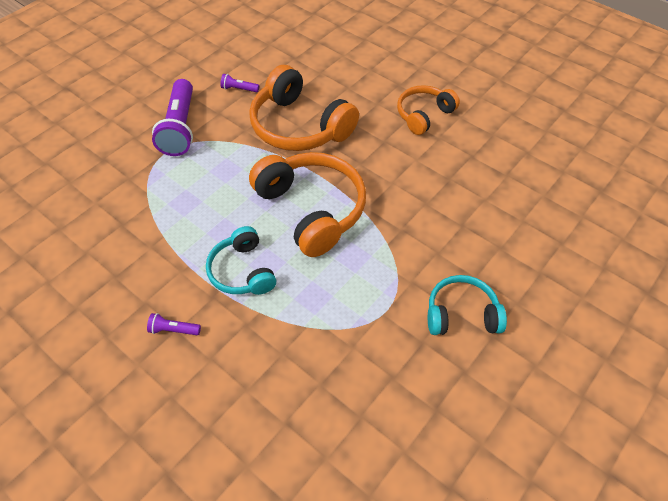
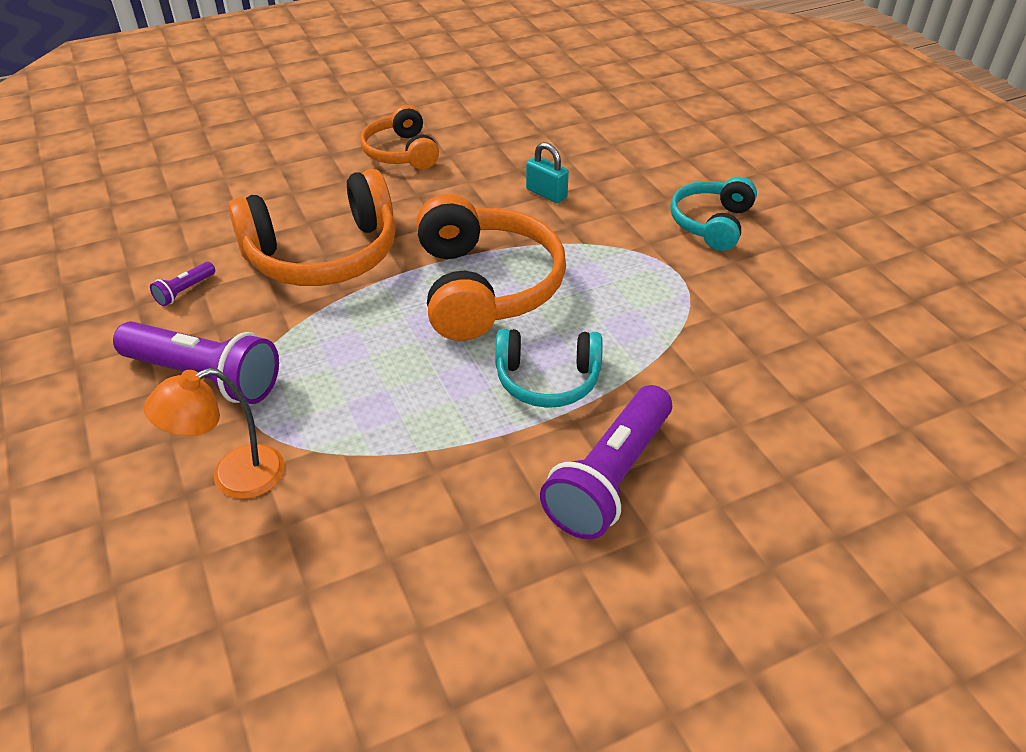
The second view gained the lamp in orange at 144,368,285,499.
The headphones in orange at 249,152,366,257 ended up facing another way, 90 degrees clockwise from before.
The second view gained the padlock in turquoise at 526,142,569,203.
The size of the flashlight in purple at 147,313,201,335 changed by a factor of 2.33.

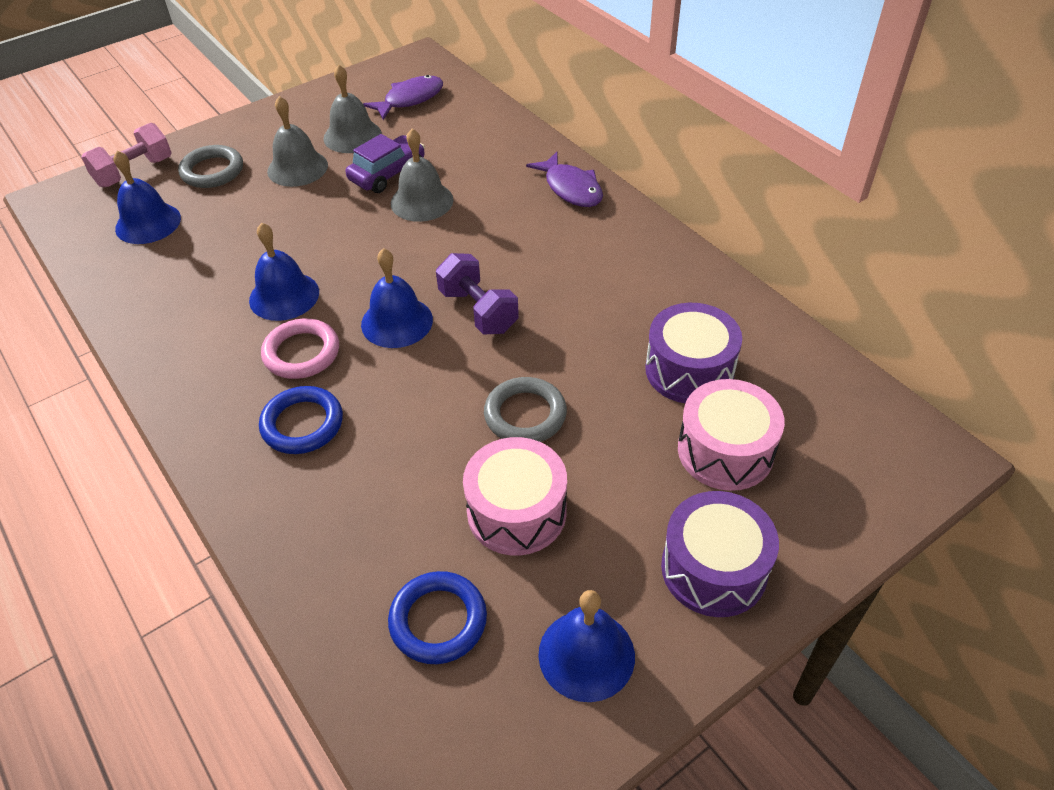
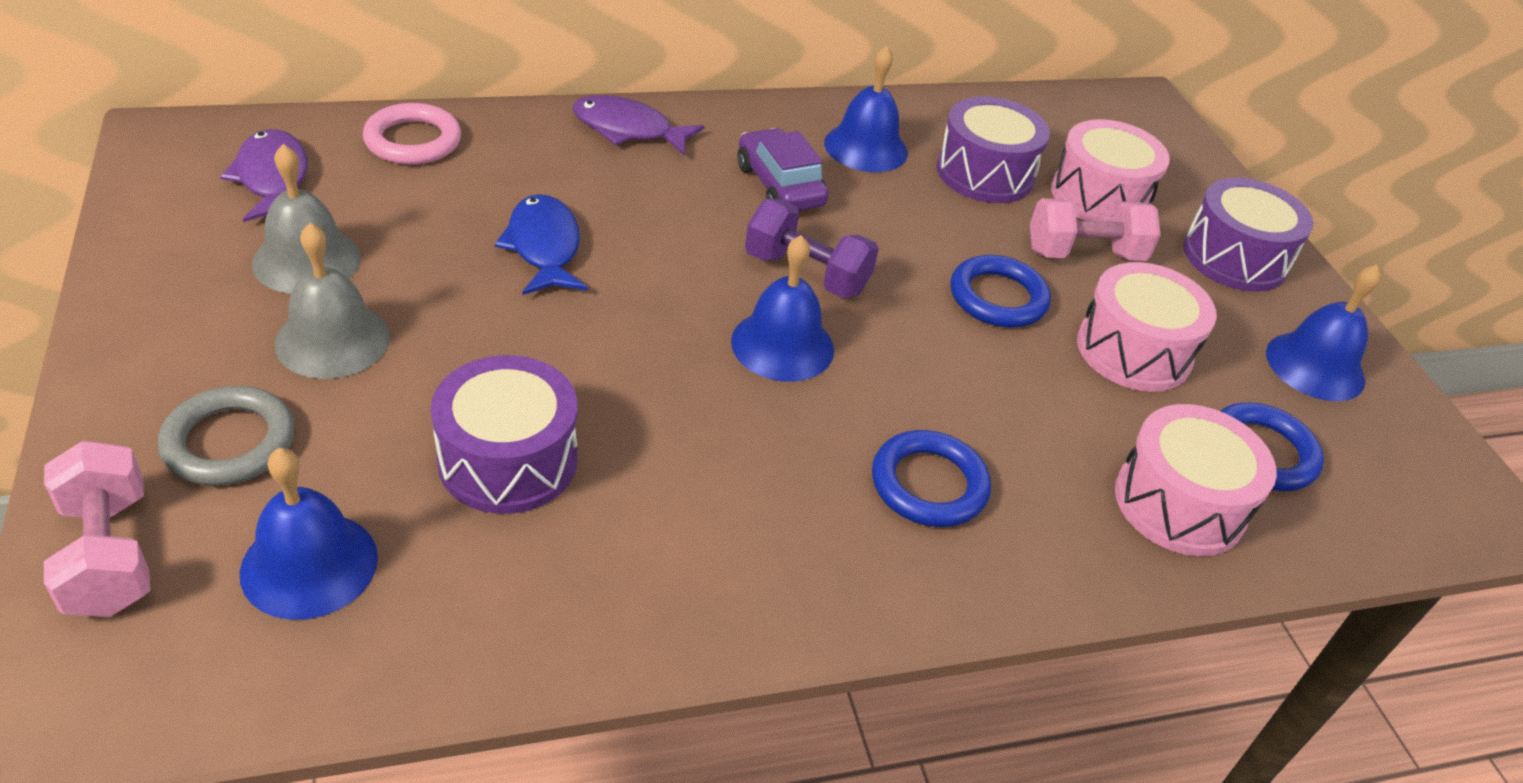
The ring in pink ended up elsewhere, having gone from 261,319,339,379 to 363,103,461,165.
The second view gained the drum in purple at 431,355,577,514.
Where the bell in grey stood at 391,128,454,222, the fish in blue came to stand at 495,194,587,295.
The fish in purple at 526,152,603,207 ended up facing another way, 150 degrees counterclockwise from before.
The car in purple ended up elsewhere, having gone from 346,134,425,193 to 737,128,829,211.
The dumbbell in purple at 436,253,519,335 ended up facing another way, 45 degrees clockwise from before.
The bell in blue ended up elsewhere, having gone from 249,223,319,321 to 824,46,908,172.
What was the ring in grey at 484,377,567,442 turned into the ring in blue at 950,255,1051,328.
The second view gained the dumbbell in pink at 1030,198,1160,261.
The second view gained the drum in pink at 1115,404,1277,556.

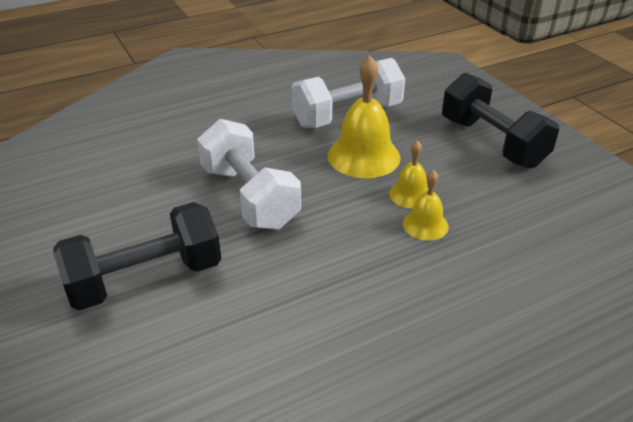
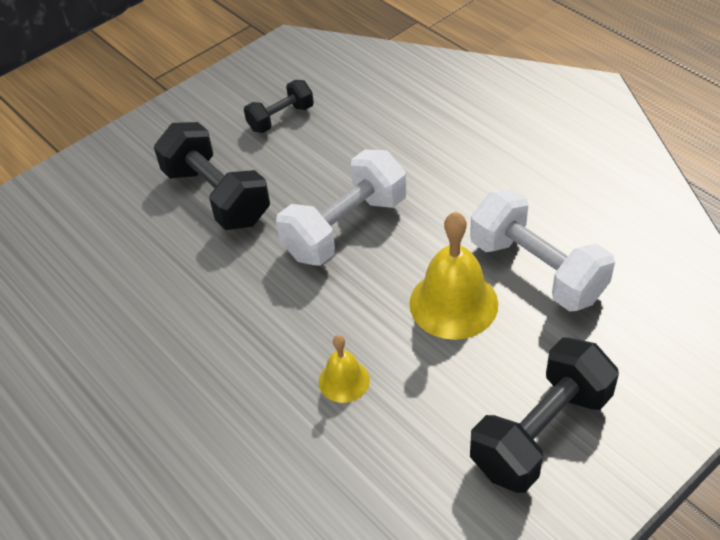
The second view gained the dumbbell in black at 244,80,314,133.
The second view lost the bell in yellow at 389,141,428,209.

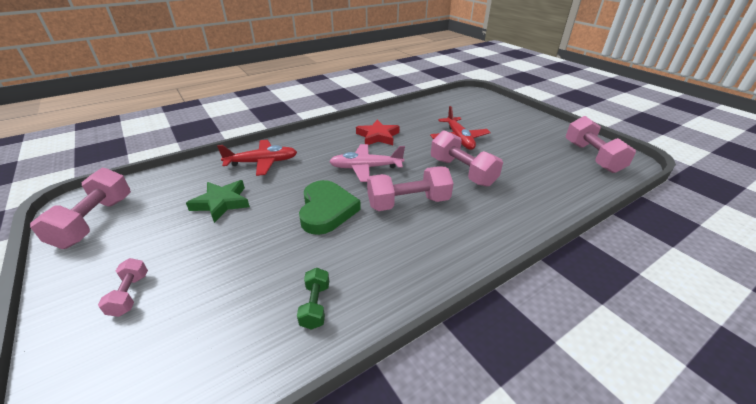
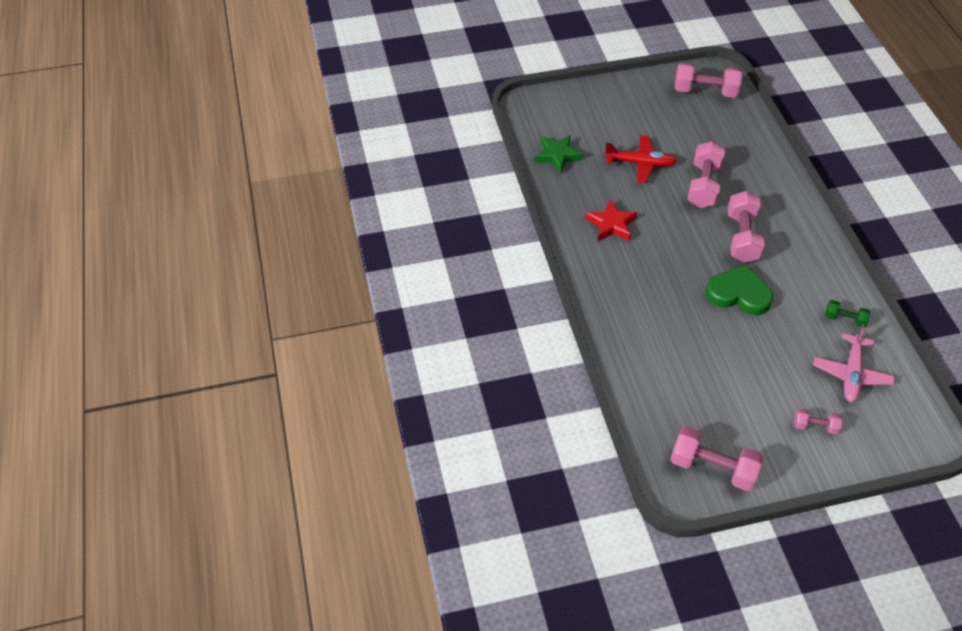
The star in green ended up elsewhere, having gone from 186,180,250,223 to 534,135,584,174.
The dumbbell in pink at 431,130,503,187 ended up facing another way, 60 degrees counterclockwise from before.
The plane in pink ended up elsewhere, having gone from 329,144,405,182 to 814,325,895,402.
The second view lost the plane in red at 217,140,297,176.

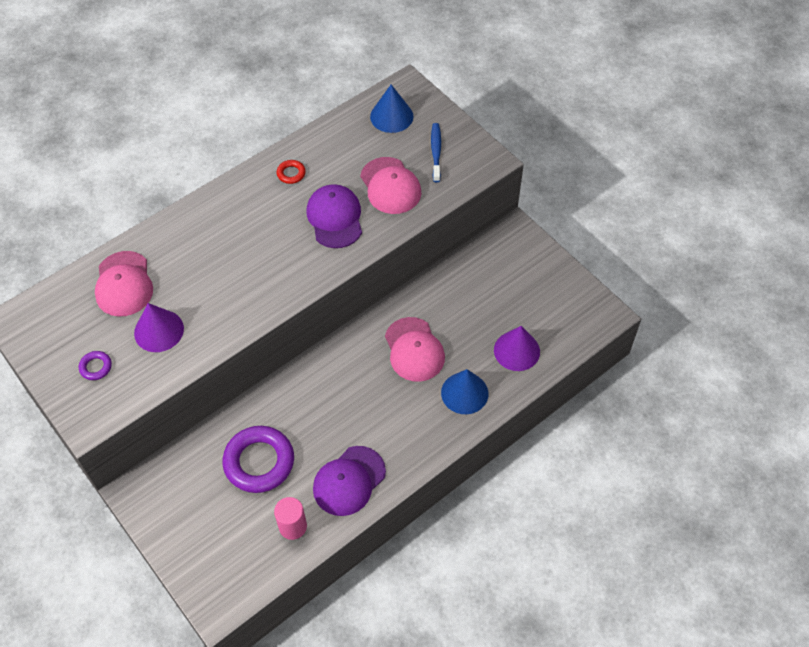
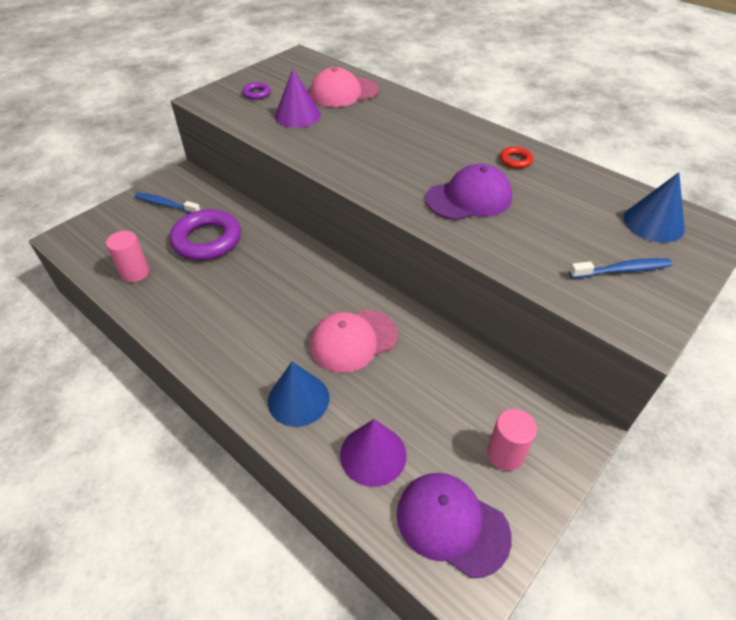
The second view gained the toothbrush in blue at 134,193,200,213.
The cap in purple ended up elsewhere, having gone from 313,446,386,516 to 397,473,512,578.
The second view gained the cylinder in pink at 487,409,537,471.
The second view lost the cap in pink at 360,157,421,214.

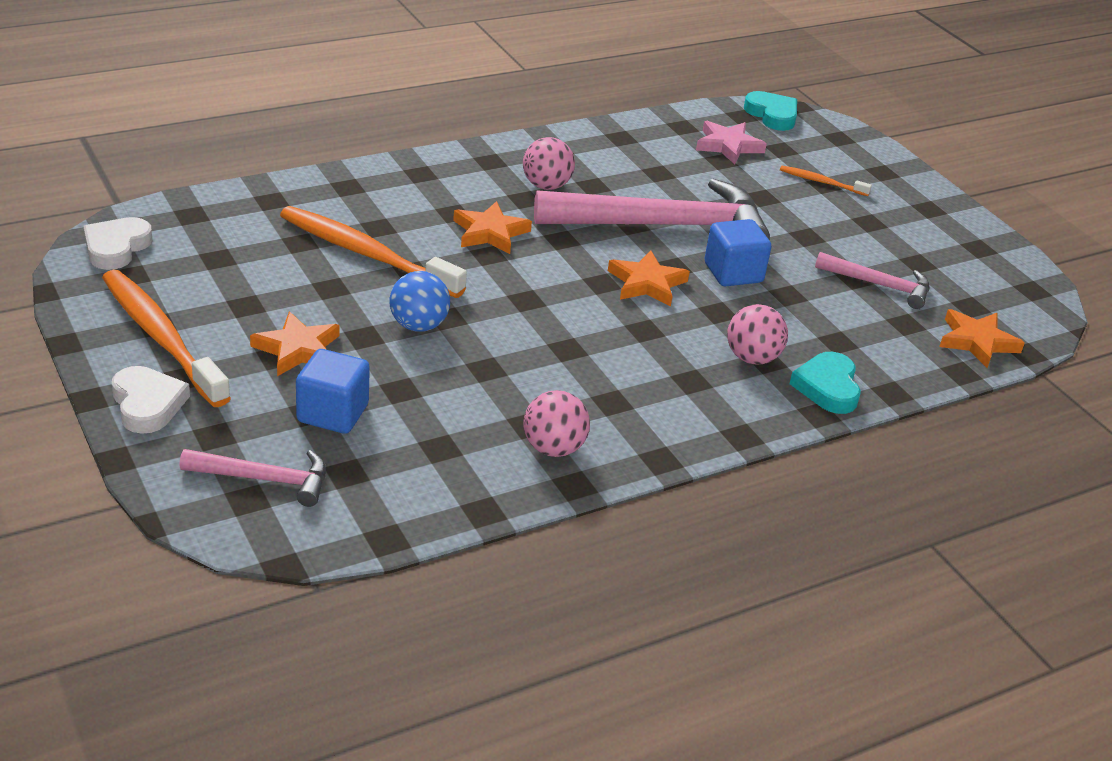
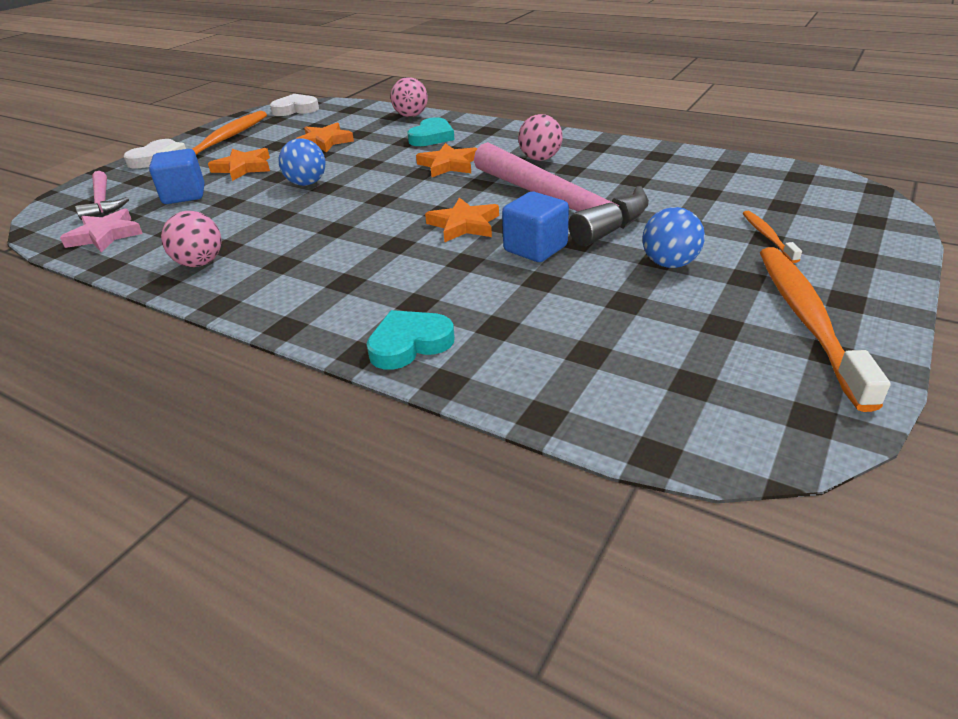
The star in pink ended up elsewhere, having gone from 696,121,767,164 to 60,208,143,253.
The star in orange ended up elsewhere, having gone from 939,309,1025,368 to 296,123,354,153.
The ball in pink ended up elsewhere, having gone from 727,304,788,365 to 391,77,428,117.
The heart in turquoise ended up elsewhere, having gone from 744,91,797,131 to 407,117,455,146.
The second view gained the ball in blue at 642,207,705,268.
The toothbrush in orange ended up elsewhere, having gone from 280,206,467,298 to 760,247,891,412.
The second view lost the hammer in pink at 815,252,929,309.

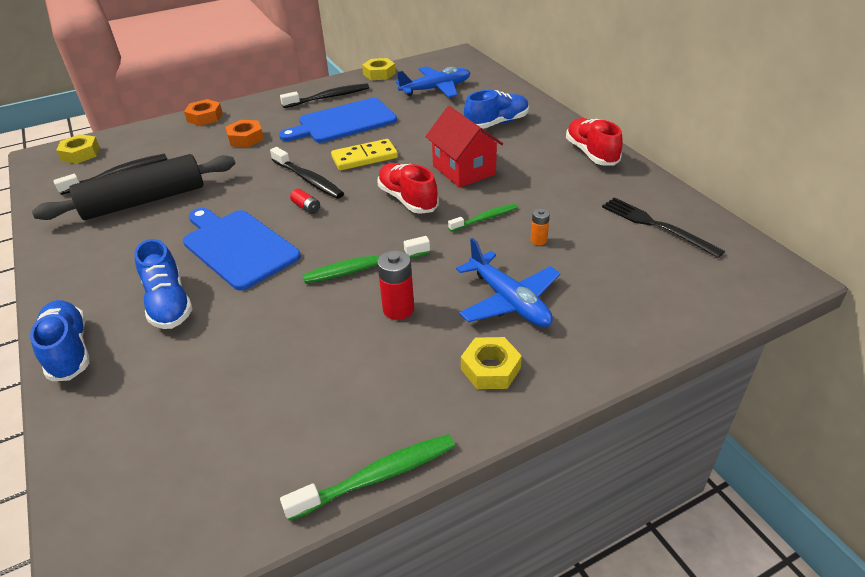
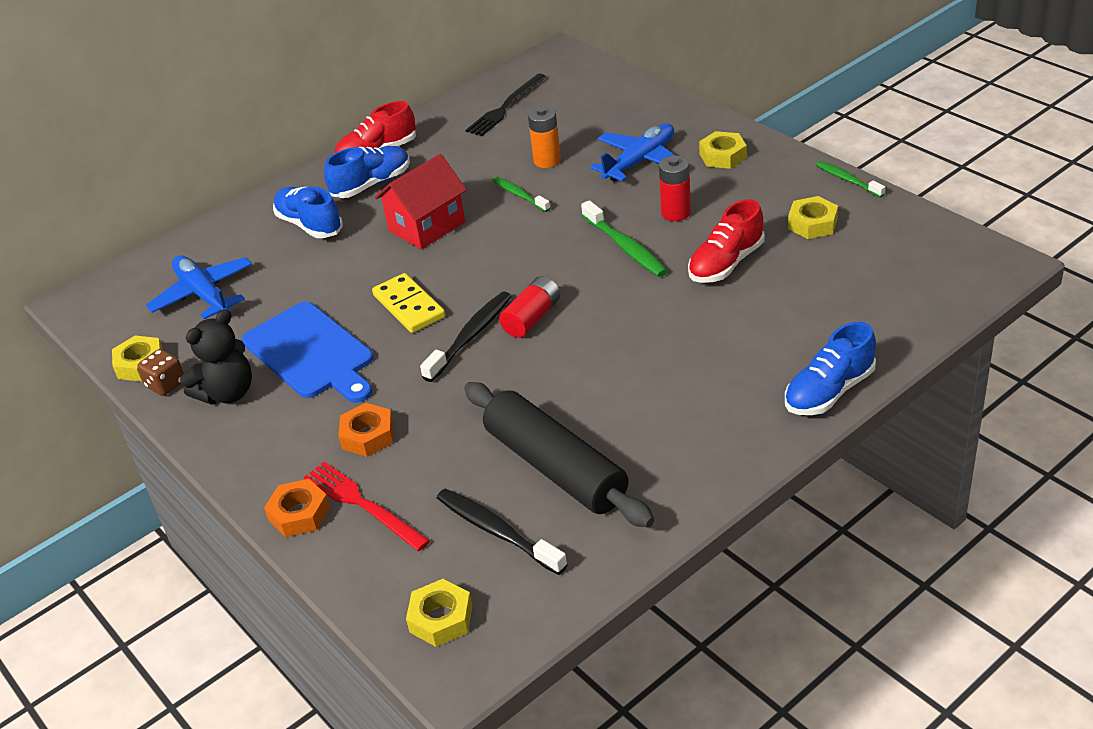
The second view gained the dice in brown at 137,349,184,396.
Where the toothbrush in black stood at 280,83,369,108, the teddy bear in black came to stand at 180,309,252,405.
The second view gained the fork in red at 304,462,430,551.
The shoe in blue ended up elsewhere, having gone from 134,239,193,329 to 324,146,410,198.
The size of the battery in red at 290,189,320,214 changed by a factor of 1.71.
The size of the battery in orange at 531,208,550,245 changed by a factor of 1.71.
The shoe in red ended up elsewhere, having gone from 378,163,439,214 to 688,199,764,283.
The second view gained the nut in yellow at 788,196,838,239.
The size of the toothbrush in green at 280,434,455,521 changed by a factor of 0.65.
The second view lost the cutting board in blue at 183,208,301,290.

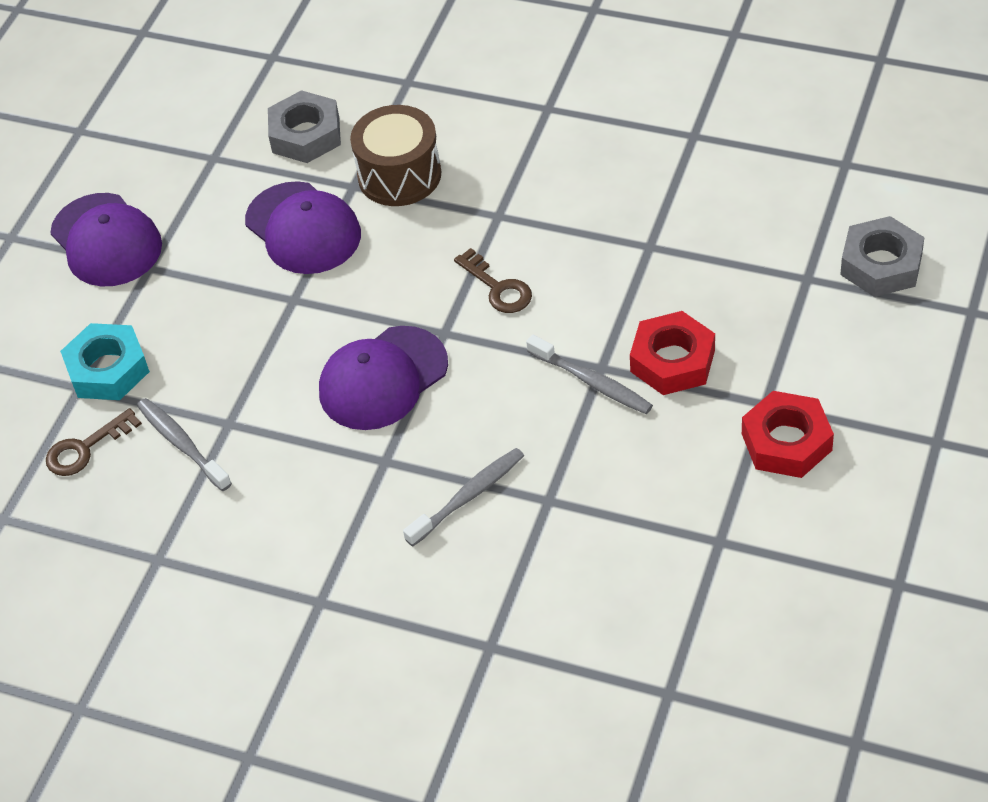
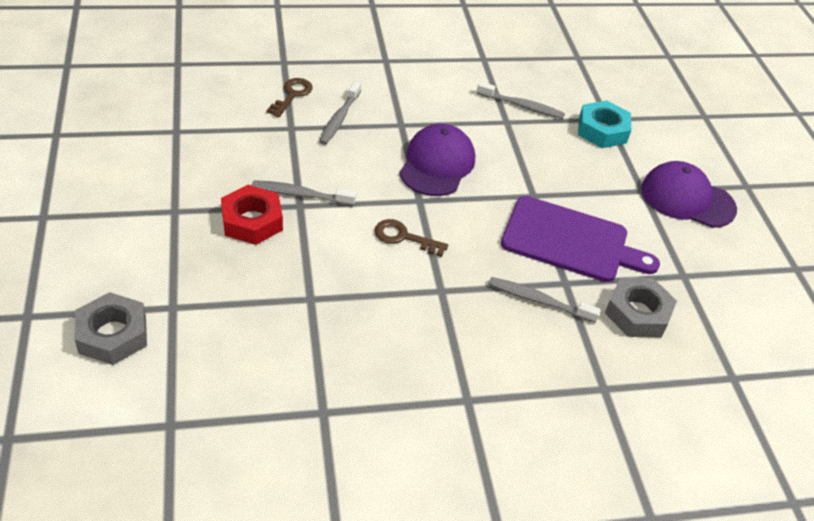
The key in brown ended up elsewhere, having gone from 46,408,142,476 to 266,78,313,117.
Where the drum in brown stood at 350,105,441,206, the toothbrush in grey came to stand at 488,277,601,323.
Where the cap in purple stood at 245,181,361,274, the cutting board in purple came to stand at 501,196,660,282.
The second view lost the nut in red at 742,391,834,478.

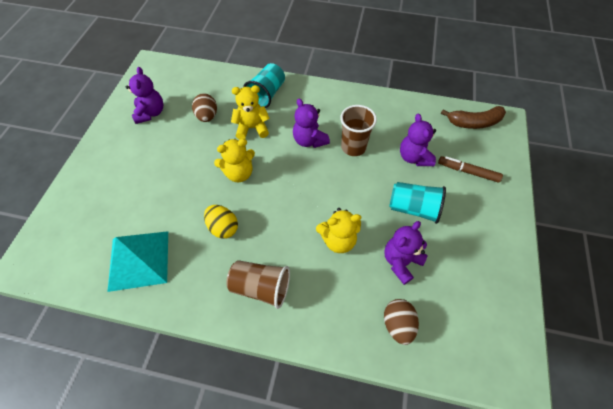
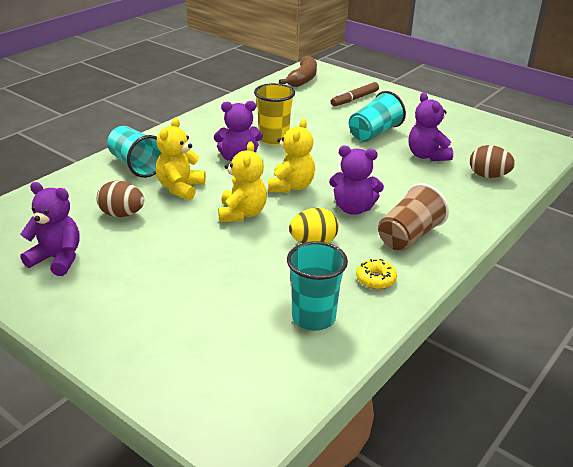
What was the cup in brown at 340,105,377,156 turned into the cup in yellow at 254,83,295,145.
The teddy bear in yellow ended up elsewhere, having gone from 316,208,361,253 to 268,119,315,193.
Where the pyramid in turquoise stood at 107,231,168,292, the cup in turquoise came to stand at 287,241,348,331.
The teddy bear in purple ended up elsewhere, having gone from 400,114,436,166 to 329,146,384,215.
The second view gained the donut in yellow at 356,259,397,289.

